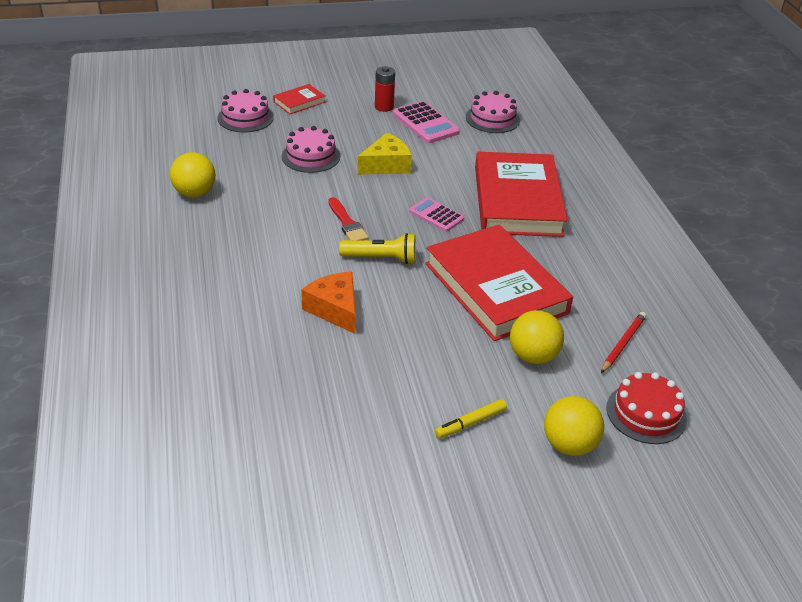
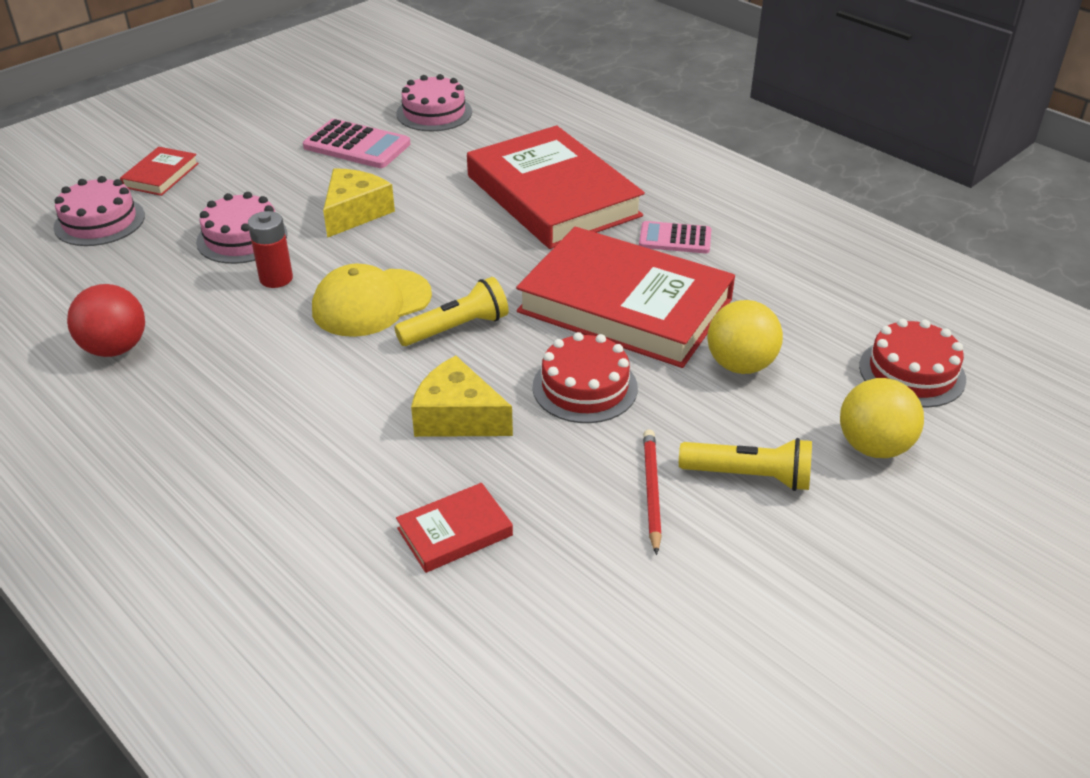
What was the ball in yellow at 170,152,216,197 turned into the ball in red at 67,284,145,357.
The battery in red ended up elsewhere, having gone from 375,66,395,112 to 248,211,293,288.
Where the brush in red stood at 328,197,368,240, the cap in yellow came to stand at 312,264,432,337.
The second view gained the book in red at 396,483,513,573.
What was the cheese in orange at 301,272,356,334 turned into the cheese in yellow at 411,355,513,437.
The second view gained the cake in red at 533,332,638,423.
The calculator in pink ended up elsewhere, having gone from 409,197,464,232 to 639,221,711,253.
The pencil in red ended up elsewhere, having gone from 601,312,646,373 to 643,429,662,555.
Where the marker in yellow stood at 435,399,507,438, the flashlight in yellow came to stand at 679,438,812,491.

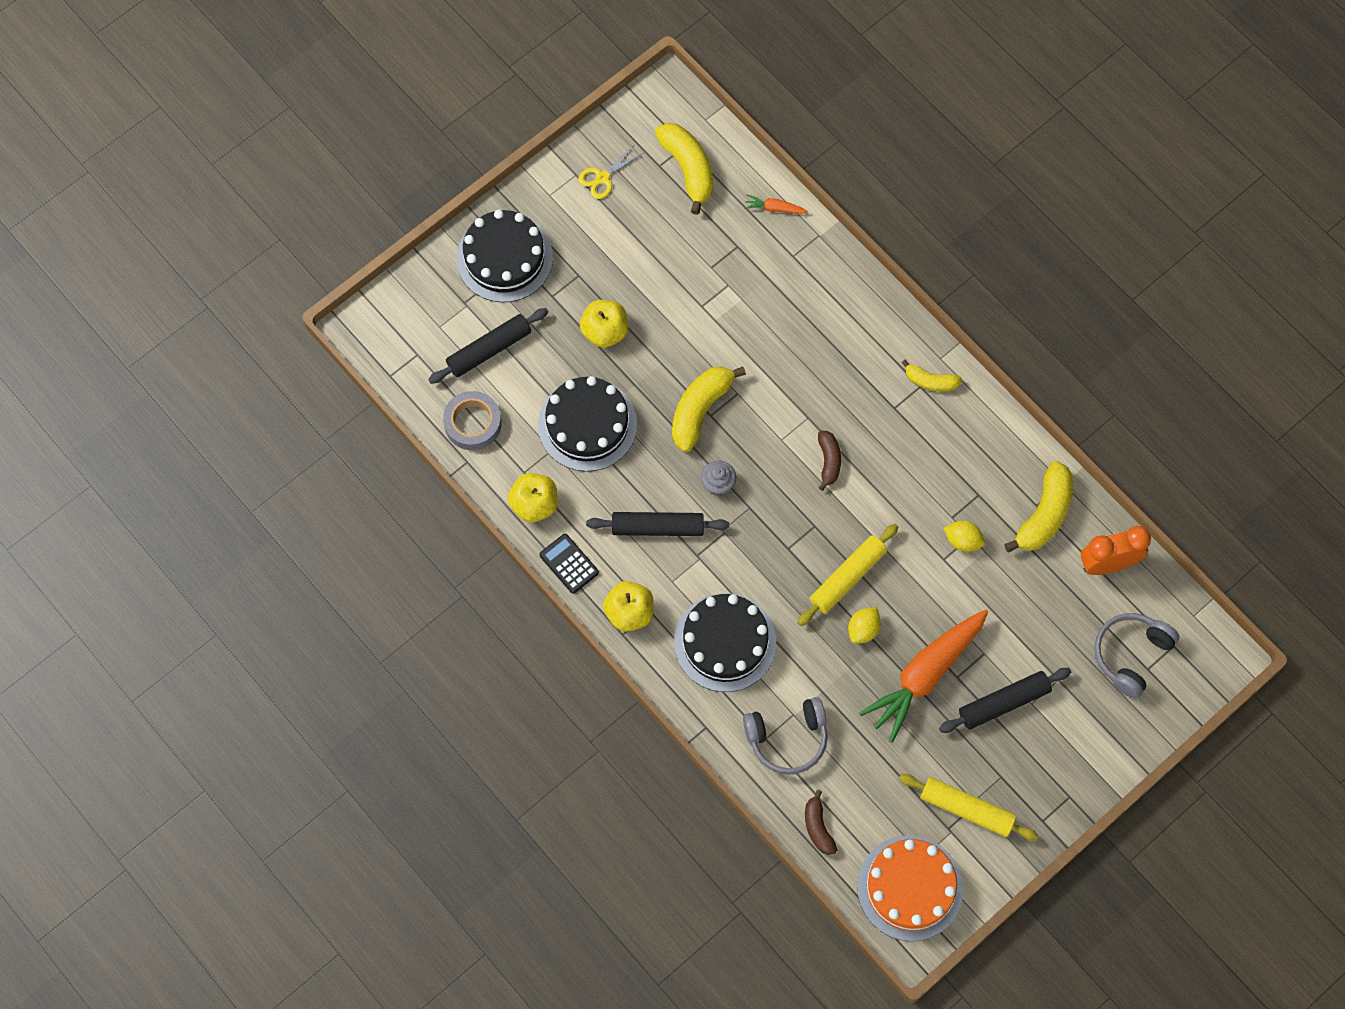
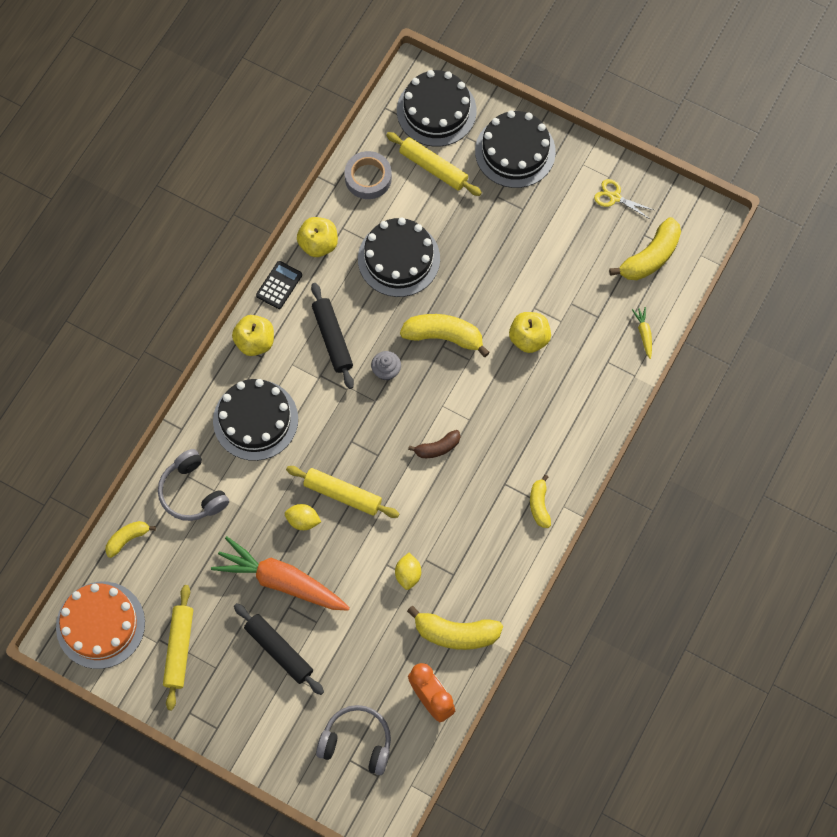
What was the banana in brown at 805,790,837,855 turned into the banana in yellow at 105,521,156,558.
What was the rolling pin in black at 428,308,548,384 turned into the rolling pin in yellow at 386,132,482,196.
The second view gained the cake in black at 397,70,477,147.
The apple in yellow ended up elsewhere, having gone from 580,300,629,348 to 509,312,551,353.
What was the carrot in orange at 744,194,808,214 turned into the carrot in yellow at 632,307,652,359.

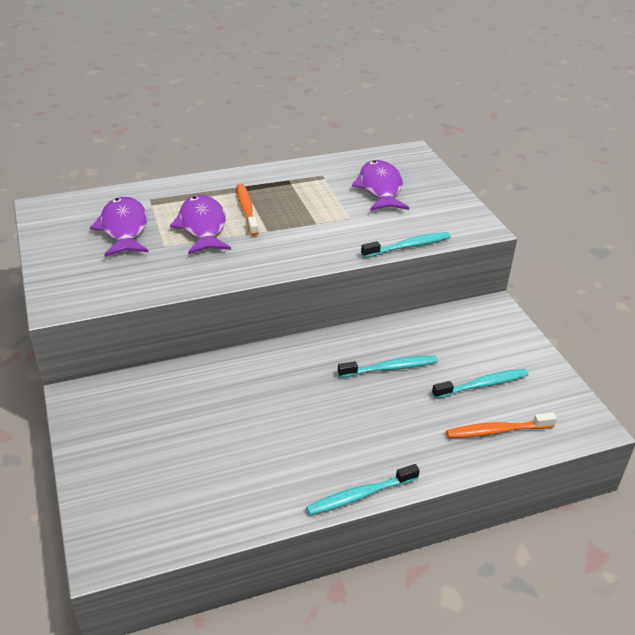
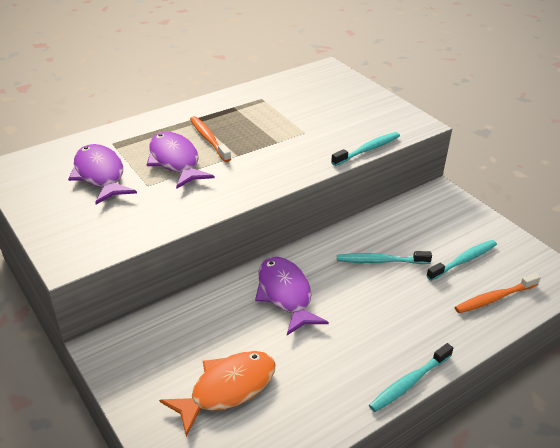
The second view gained the fish in orange at 159,351,276,437.
The fish in purple ended up elsewhere, having gone from 352,160,409,211 to 255,257,329,335.
The toothbrush in turquoise at 338,356,438,378 ended up facing another way, 150 degrees counterclockwise from before.

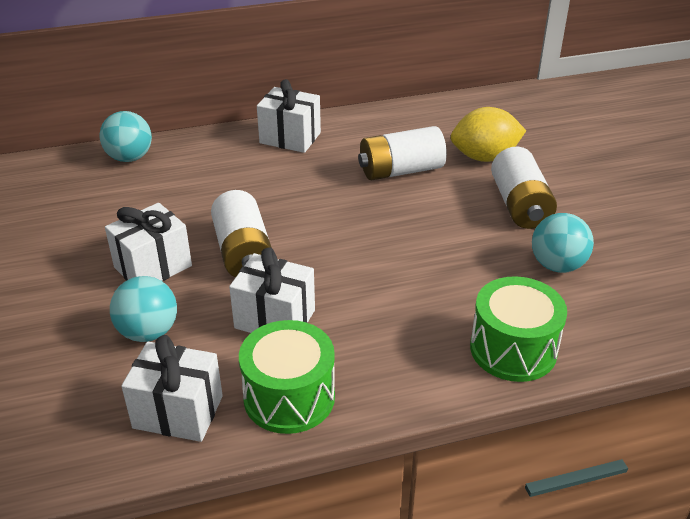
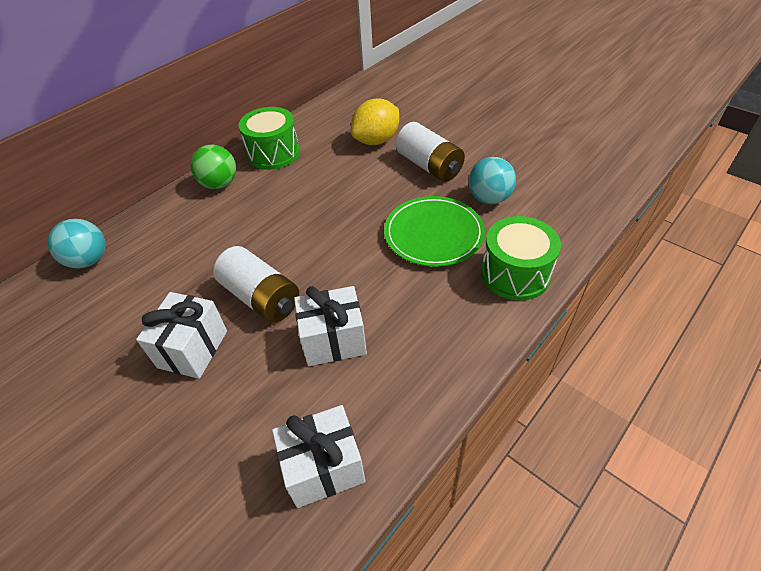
Where the gift in white stood at 257,79,321,153, the ball in green came to stand at 190,145,236,189.
The drum in green ended up elsewhere, having gone from 239,320,335,434 to 238,107,300,170.
The second view gained the plate in green at 384,196,485,267.
The second view lost the ball in turquoise at 110,276,177,342.
The second view lost the battery in white at 358,126,447,180.

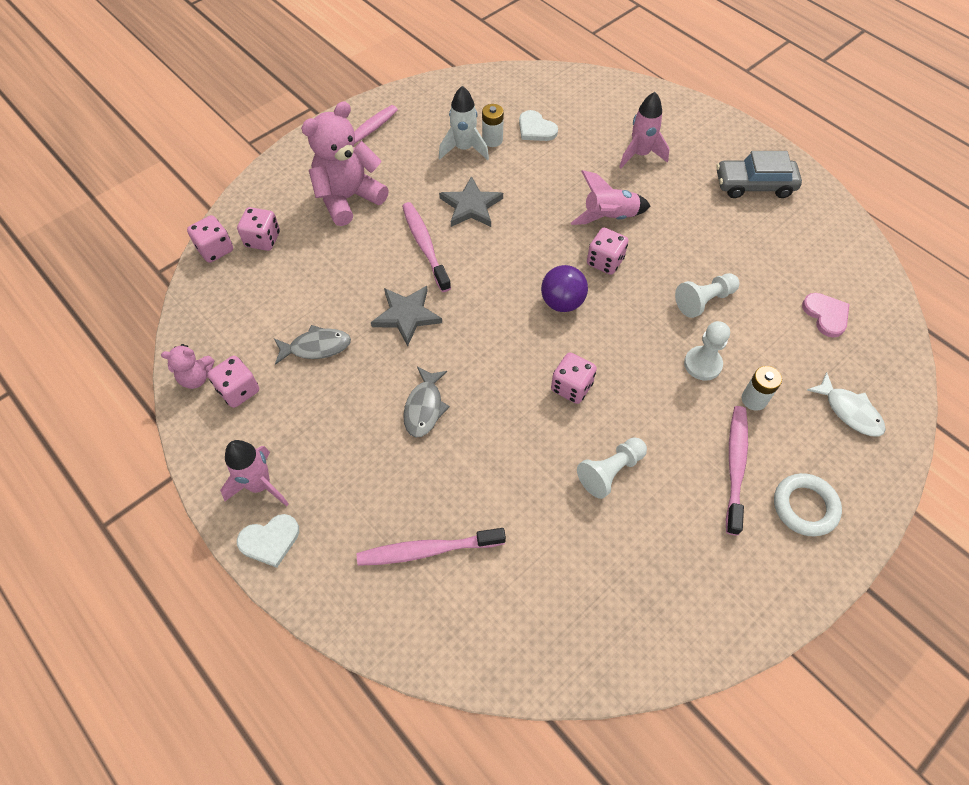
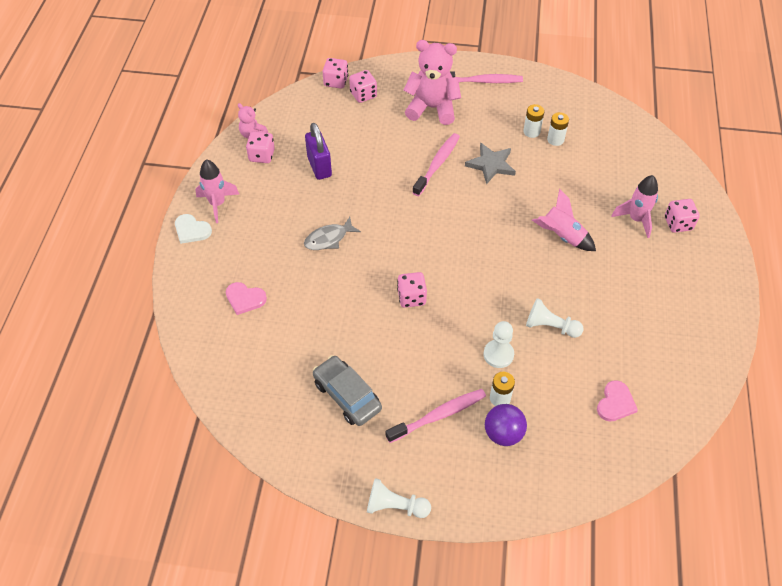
Where the toothbrush in pink stood at 357,528,506,566, the heart in pink came to stand at 226,282,267,315.
Where the fish in grey stood at 274,325,351,365, the padlock in purple came to stand at 305,123,332,180.
The car in grey ended up elsewhere, having gone from 716,151,802,198 to 313,355,382,426.
The pawn in white ended up elsewhere, having gone from 577,437,647,499 to 367,478,431,518.
The ball in purple ended up elsewhere, having gone from 541,265,588,312 to 485,404,527,446.
Where the rocket in white stood at 439,86,489,160, the battery in white came to stand at 523,104,545,138.
The dice in pink ended up elsewhere, having gone from 587,228,628,275 to 665,199,700,233.
The second view lost the star in grey at 371,286,442,346.
The second view lost the heart in white at 519,110,558,141.
The second view lost the ring in white at 774,473,842,537.
The second view lost the fish in white at 807,372,886,437.

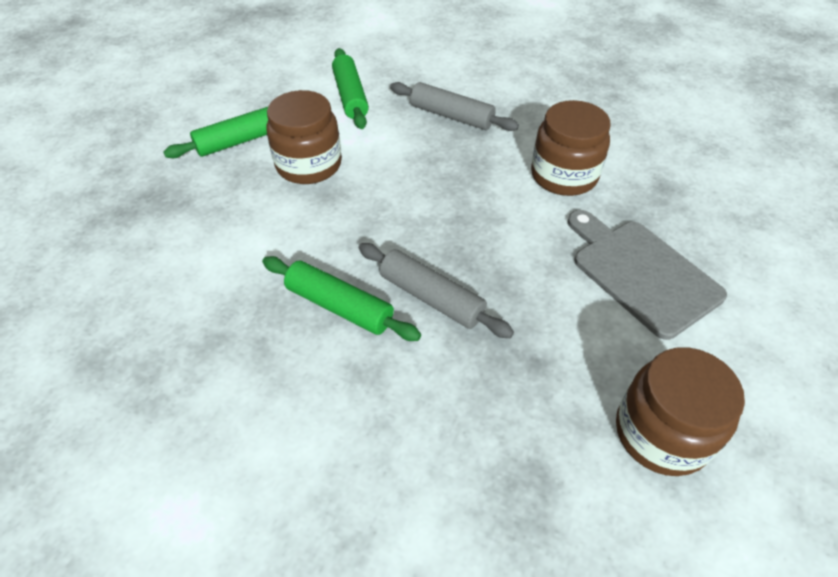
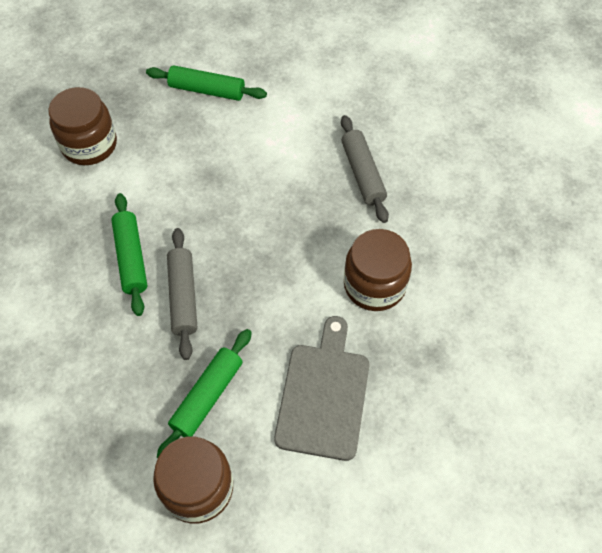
The jar in brown ended up elsewhere, having gone from 266,90,342,184 to 48,87,117,165.
The rolling pin in green ended up elsewhere, having gone from 332,48,369,129 to 157,329,252,458.

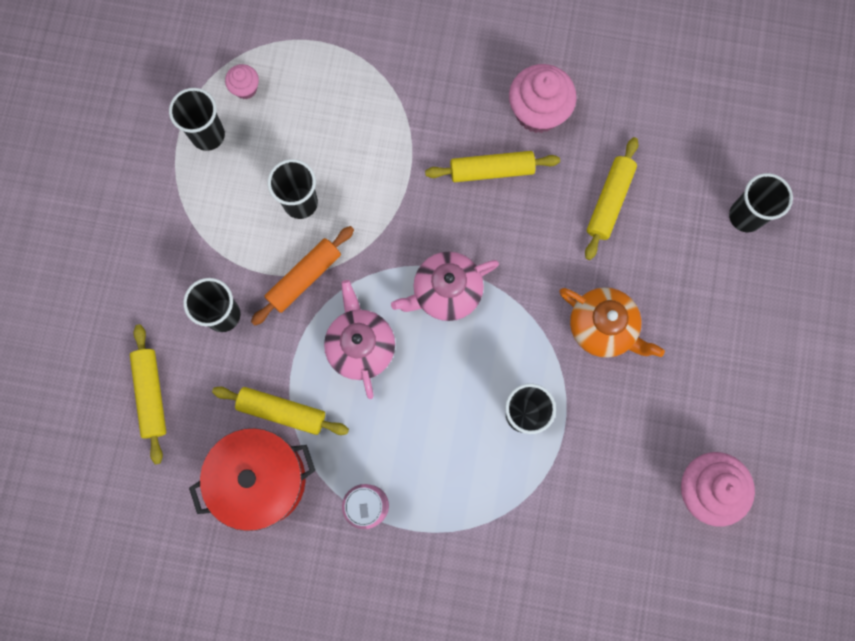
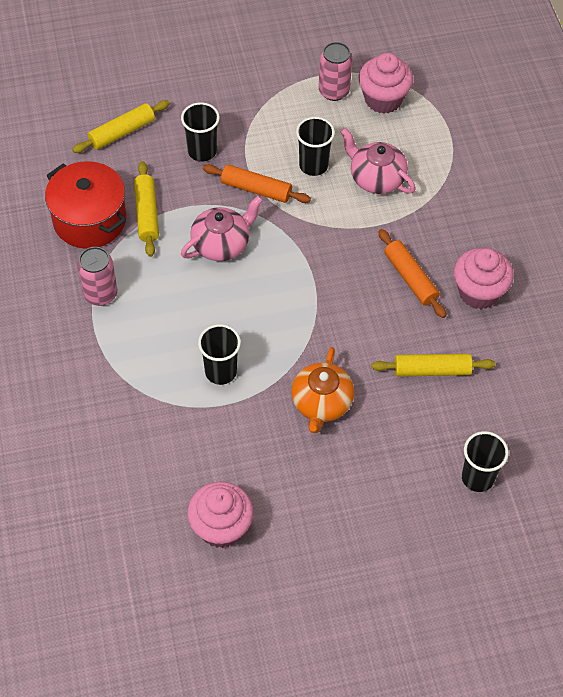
Where the cup in black stood at 169,88,225,151, the can in pink came to stand at 319,42,352,101.
The teapot in pink ended up elsewhere, having gone from 391,252,499,321 to 341,128,416,194.
The size of the cupcake in pink at 225,64,259,99 changed by a factor of 1.95.
What was the rolling pin in yellow at 425,151,560,182 turned into the rolling pin in orange at 378,229,446,318.

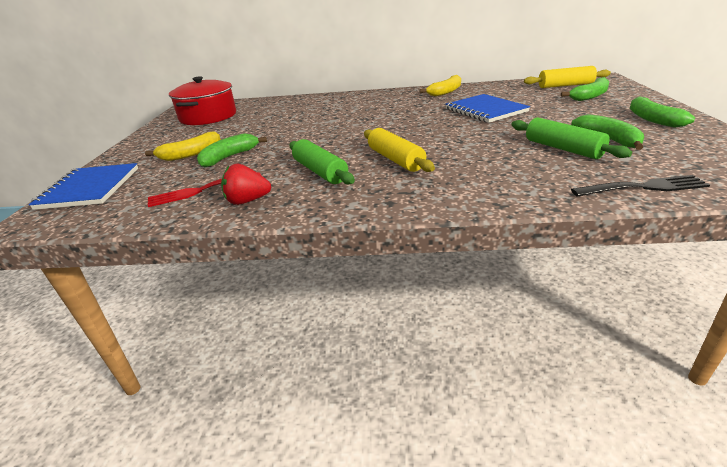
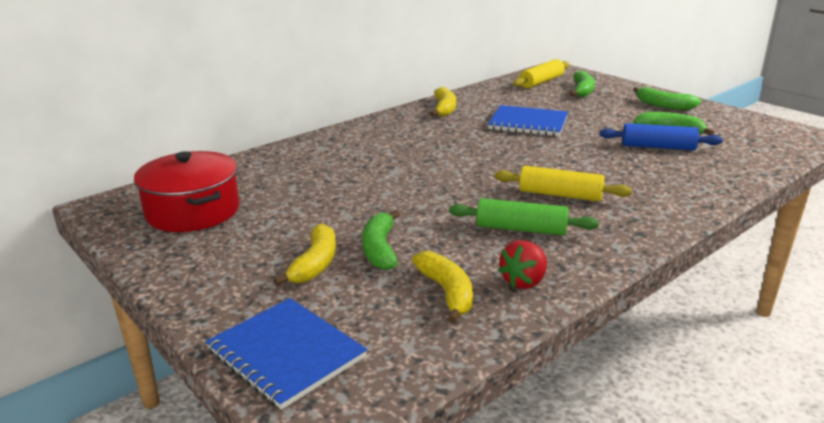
Where the fork in red stood at 148,172,261,207, the banana in yellow came to stand at 412,251,473,323.
What was the rolling pin in green at 511,117,632,159 turned into the rolling pin in blue at 599,123,723,150.
The second view lost the fork in black at 571,175,710,197.

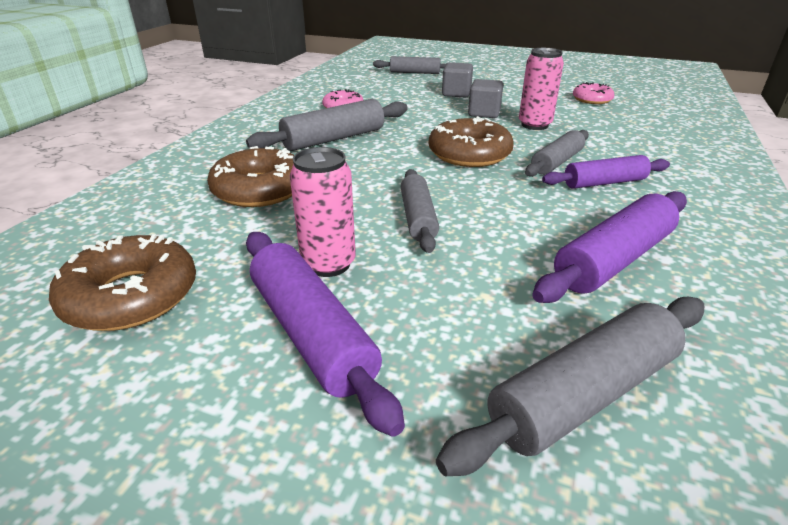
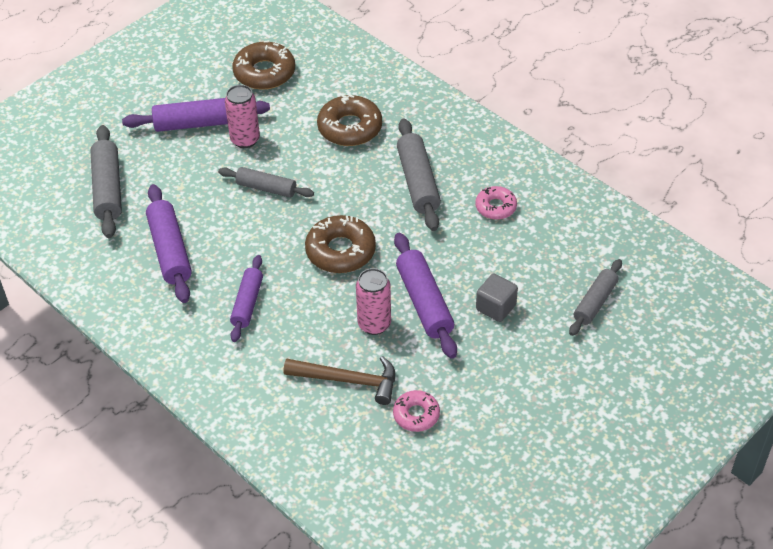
The second view gained the hammer in brown at 283,356,395,405.
Where the cube in grey stood at 468,79,503,118, the rolling pin in purple came to stand at 394,233,457,359.
The second view lost the rolling pin in grey at 525,130,589,177.

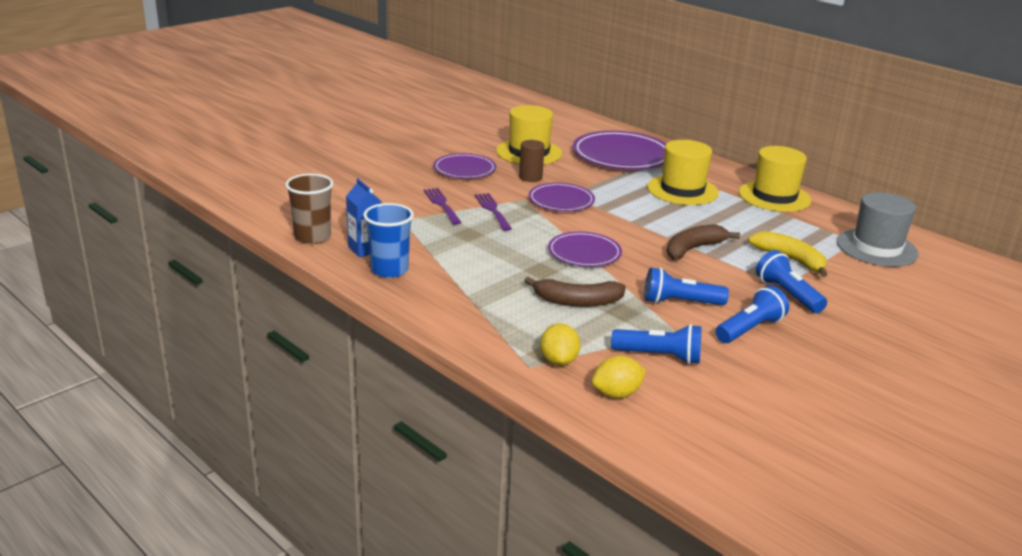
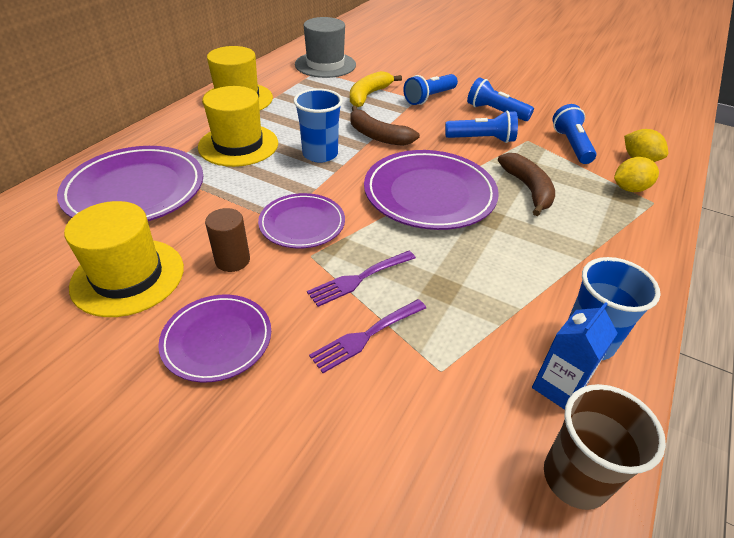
The second view gained the cup in blue at 294,89,343,163.
The size of the plate in purple at 548,232,622,267 changed by a factor of 1.68.
The flashlight in blue at 644,267,729,305 ended up facing another way, 75 degrees counterclockwise from before.

